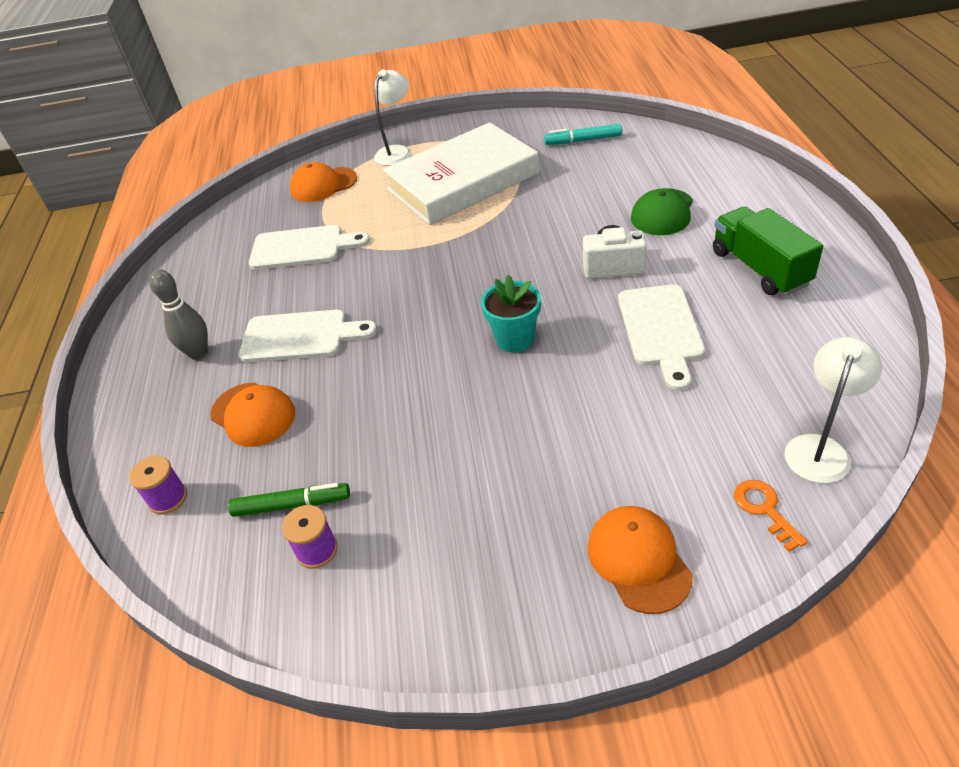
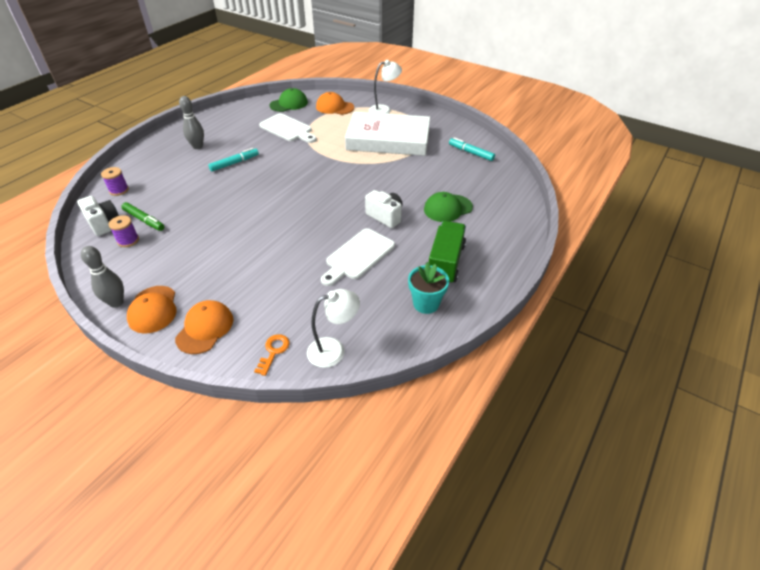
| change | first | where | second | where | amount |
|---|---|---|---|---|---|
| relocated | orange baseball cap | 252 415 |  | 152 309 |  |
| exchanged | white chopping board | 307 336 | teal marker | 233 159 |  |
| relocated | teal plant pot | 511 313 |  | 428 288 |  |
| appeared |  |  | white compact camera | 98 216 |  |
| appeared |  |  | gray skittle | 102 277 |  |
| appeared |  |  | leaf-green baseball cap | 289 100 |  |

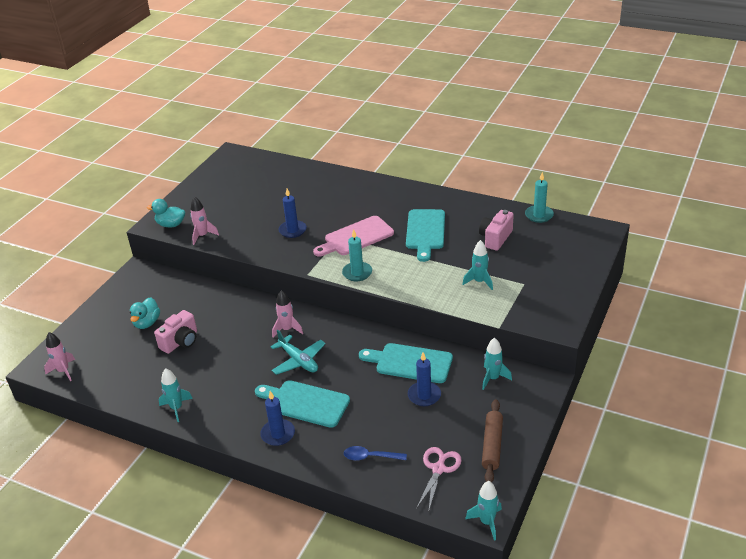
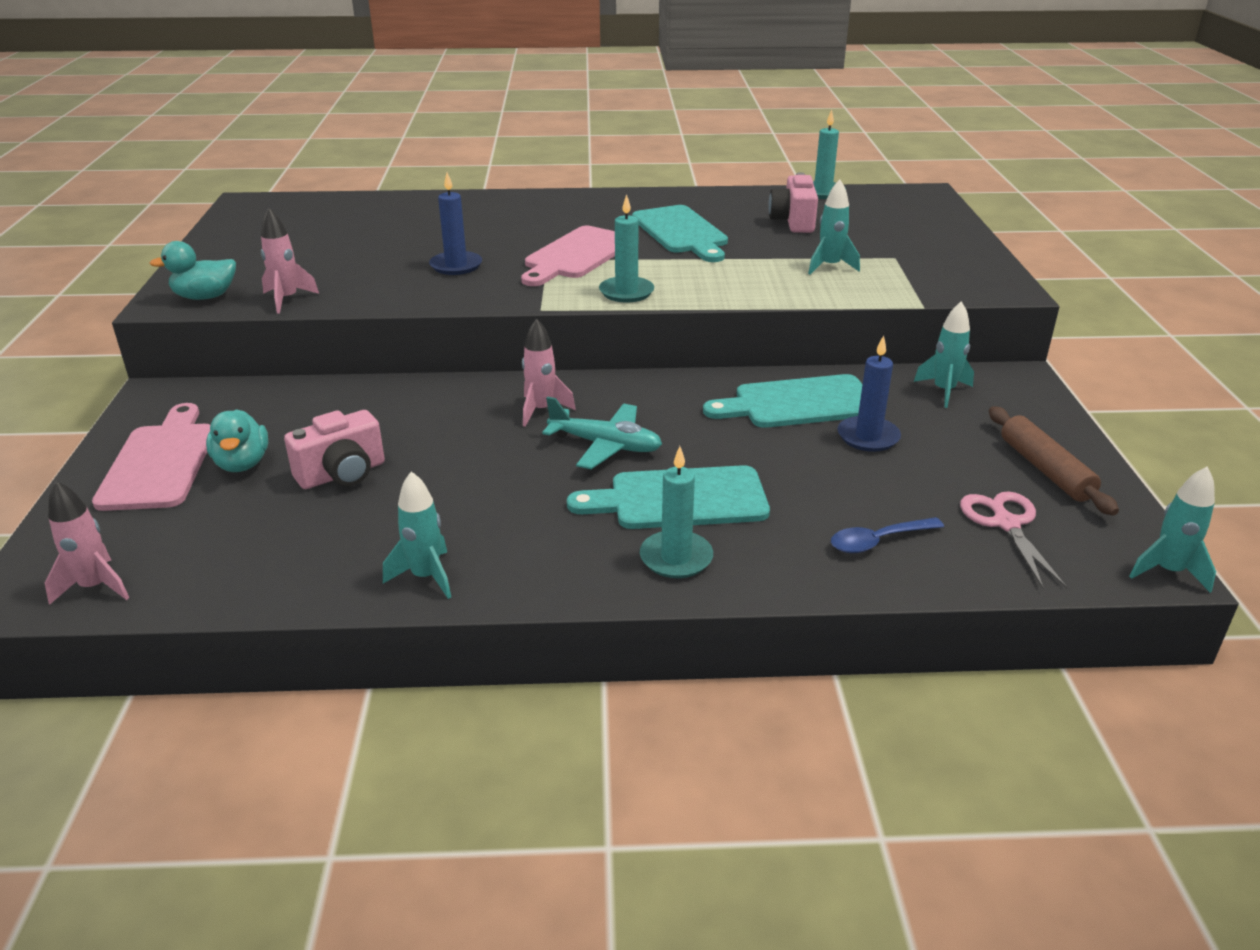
| change | first | where | second | where | amount |
|---|---|---|---|---|---|
| spun | pink compact camera | 175 332 |  | 334 449 | 45 degrees clockwise |
| colour | royal blue pillar candle | 277 418 | teal pillar candle | 676 512 |  |
| appeared |  |  | pink chopping board | 151 457 |  |

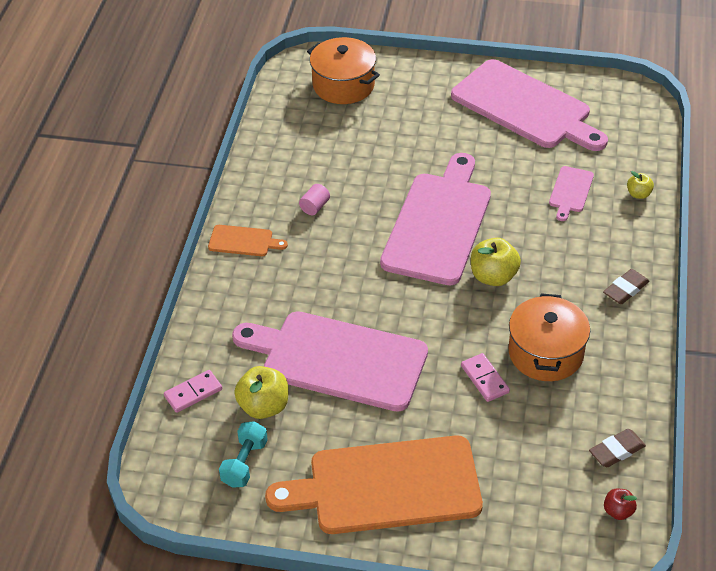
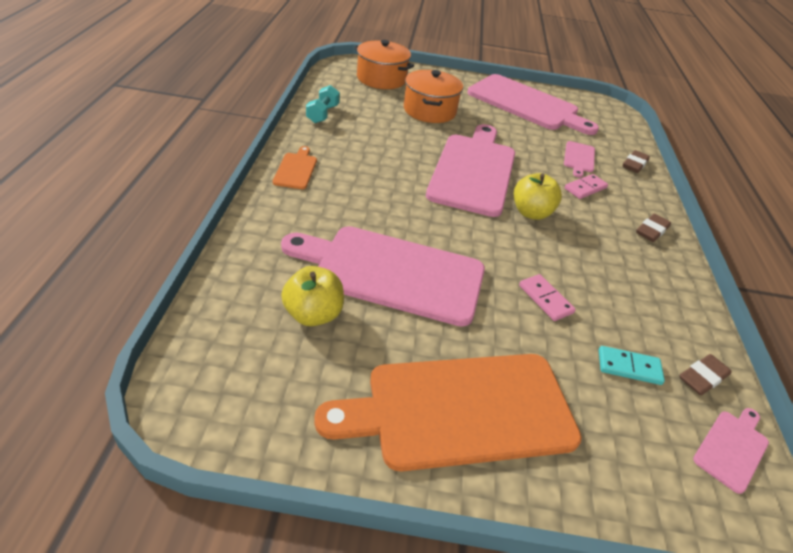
| change | first | where | second | where | amount |
|---|---|---|---|---|---|
| relocated | pink domino piece | 193 391 |  | 586 186 |  |
| spun | orange chopping board | 248 240 |  | 295 167 | 90 degrees counterclockwise |
| relocated | teal dumbbell | 243 454 |  | 323 104 |  |
| missing | pink cylinder shape | 314 199 |  |  |  |
| relocated | orange stockpot | 549 337 |  | 433 96 |  |
| exchanged | crimson apple fruit | 620 504 | pink chopping board | 731 451 |  |
| exchanged | yellow apple fruit | 640 185 | dark brown pencil eraser | 636 161 |  |
| appeared |  |  | teal domino piece | 632 365 |  |

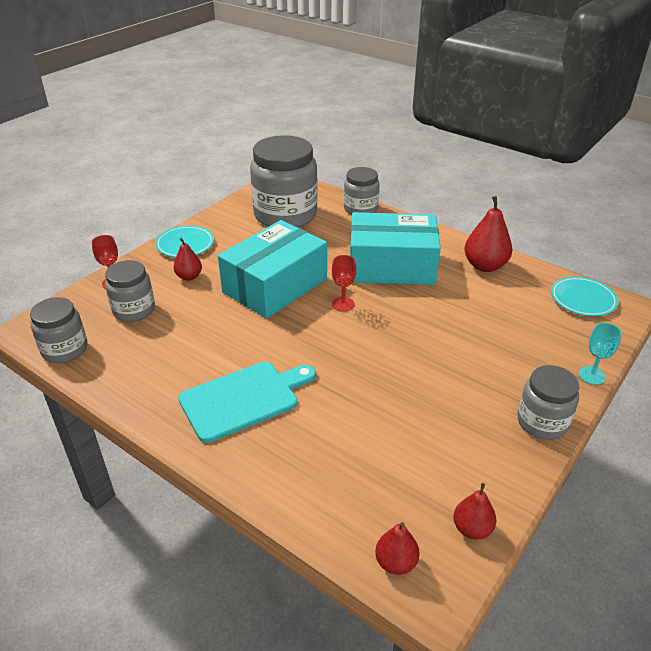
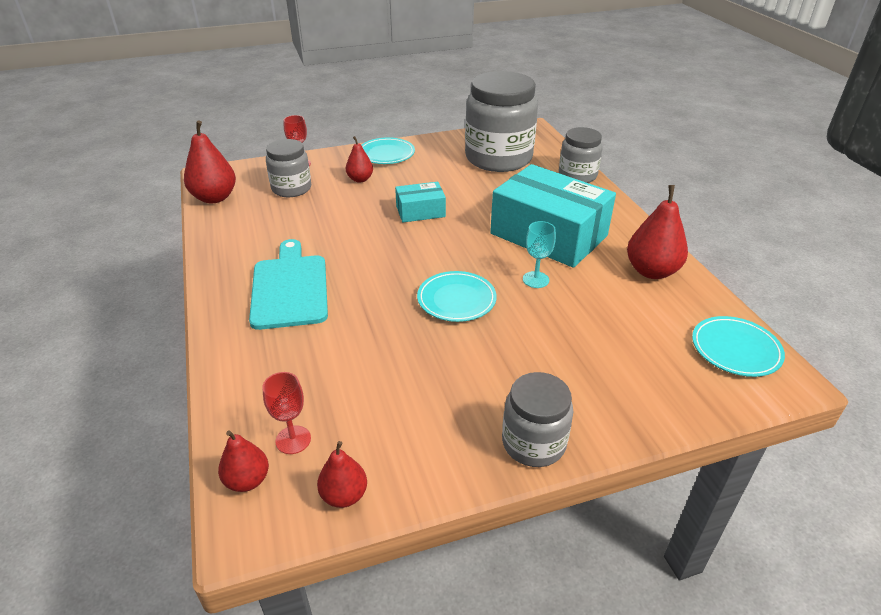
| change | first | where | second | where | amount |
|---|---|---|---|---|---|
| exchanged | gray jam jar | 59 330 | crimson pear | 210 161 |  |
| spun | teal chopping board | 247 402 |  | 288 284 | 105 degrees counterclockwise |
| size | teal package | 272 269 |  | 420 202 | x0.48 |
| relocated | crimson chalice | 344 283 |  | 286 413 |  |
| relocated | teal chalice | 600 353 |  | 539 254 |  |
| appeared |  |  | teal flat dish | 457 296 |  |

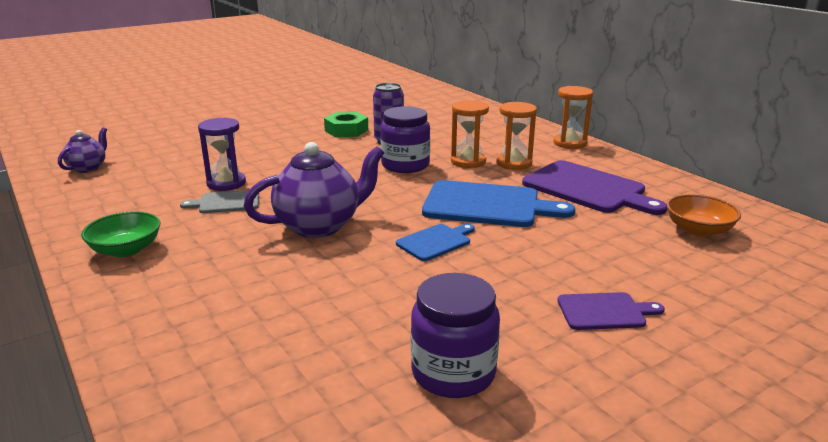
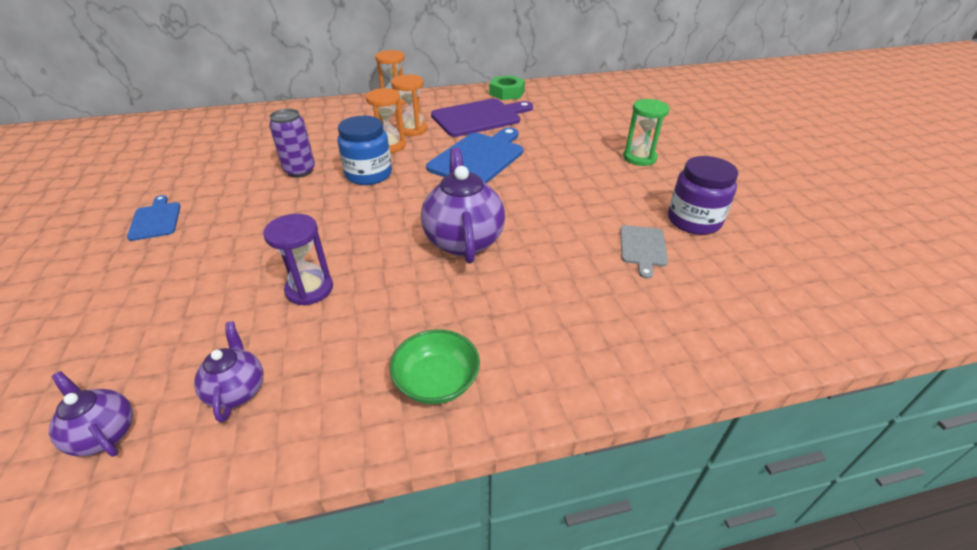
| change | first | where | second | where | amount |
|---|---|---|---|---|---|
| relocated | gray chopping board | 219 201 |  | 644 252 |  |
| relocated | leaf-green hex nut | 346 124 |  | 507 87 |  |
| colour | royal purple jam jar | 405 139 | royal blue jam jar | 364 150 |  |
| relocated | royal blue chopping board | 435 242 |  | 154 218 |  |
| exchanged | royal purple chopping board | 611 311 | leaf-green sandglass | 646 132 |  |
| missing | orange deep dish | 703 215 |  |  |  |
| appeared |  |  | royal purple tea pot | 228 372 |  |

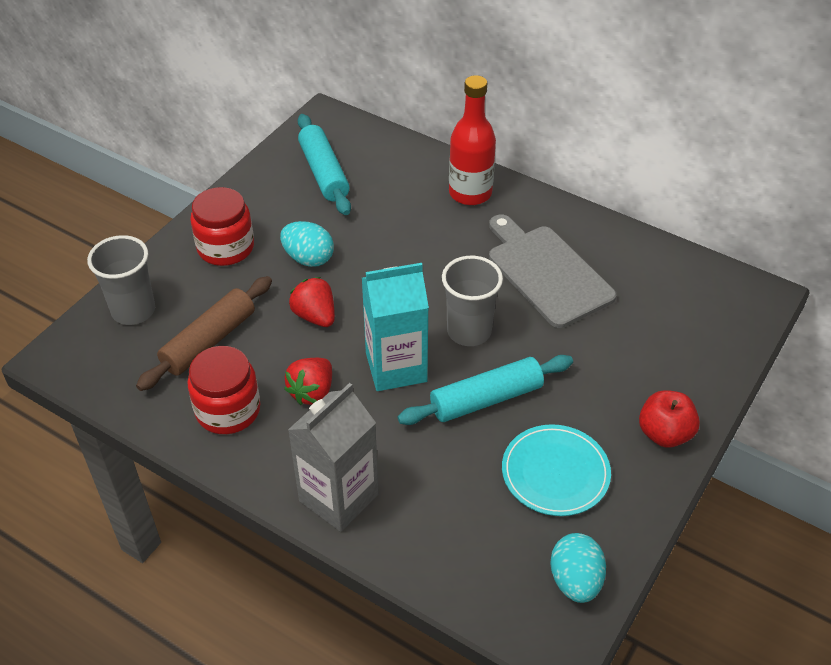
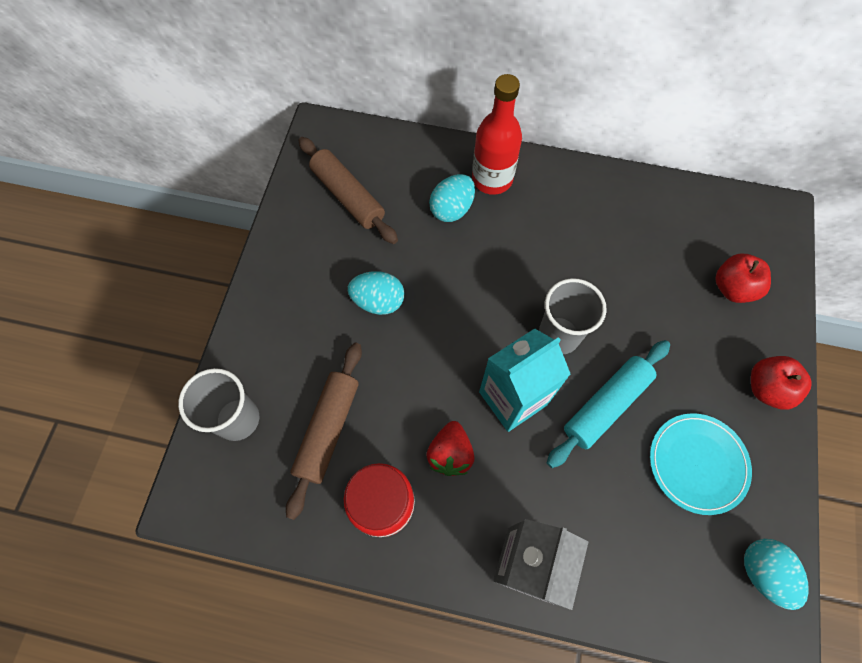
| change | first | where | second | where | amount |
|---|---|---|---|---|---|
| missing | crimson jam jar | 222 226 |  |  |  |
| missing | crimson berry | 312 302 |  |  |  |
| colour | teal rolling pin | 324 164 | dark brown rolling pin | 348 190 |  |
| missing | gray chopping board | 552 271 |  |  |  |
| appeared |  |  | teal egg shape | 452 198 |  |
| appeared |  |  | crimson apple fruit | 743 278 |  |

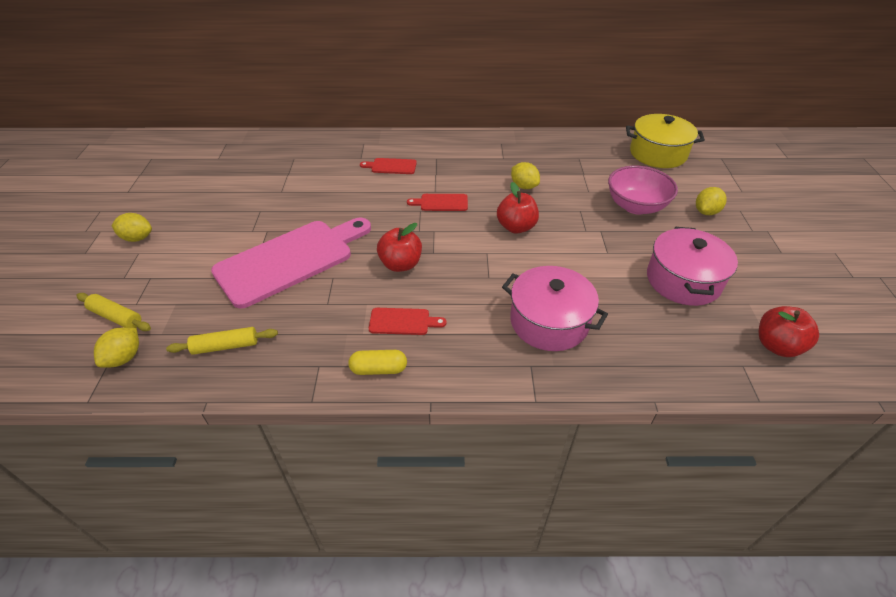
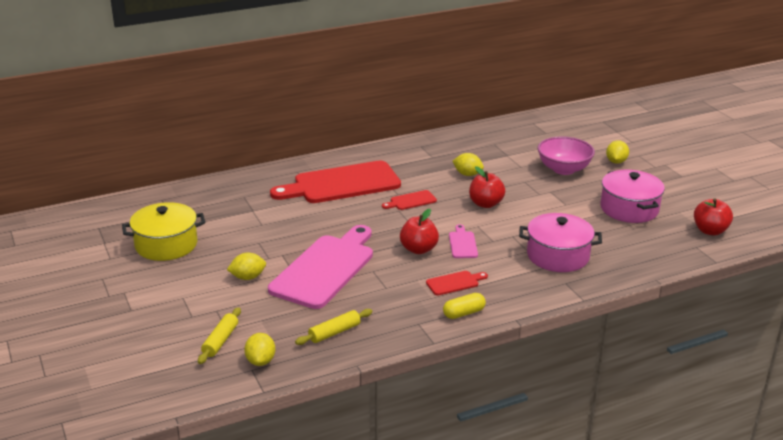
| change | first | where | second | where | amount |
|---|---|---|---|---|---|
| spun | yellow rolling pin | 113 312 |  | 219 335 | 75 degrees counterclockwise |
| relocated | yellow citrus fruit | 132 227 |  | 246 266 |  |
| size | crimson chopping board | 388 166 |  | 335 182 | x2.38 |
| relocated | yellow stockpot | 665 141 |  | 163 231 |  |
| appeared |  |  | pink chopping board | 463 241 |  |

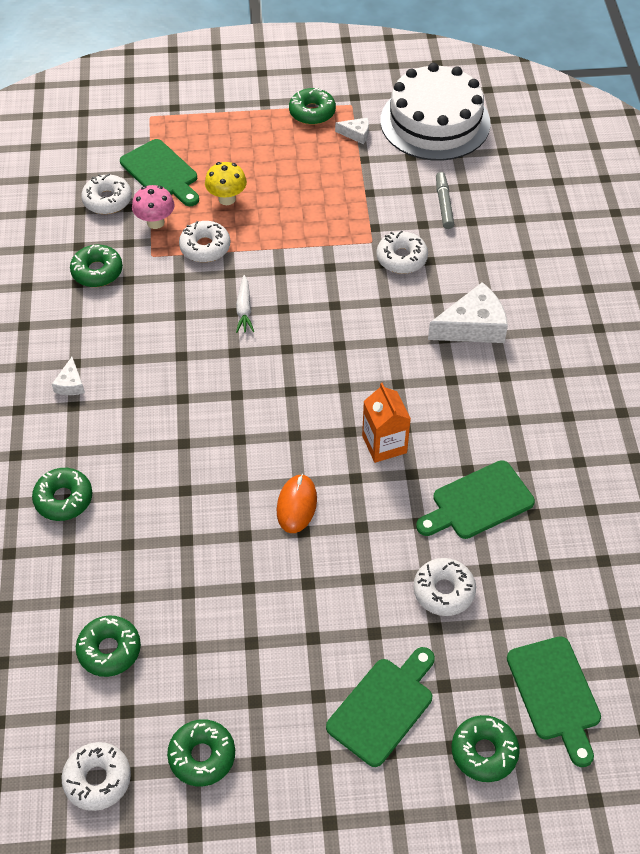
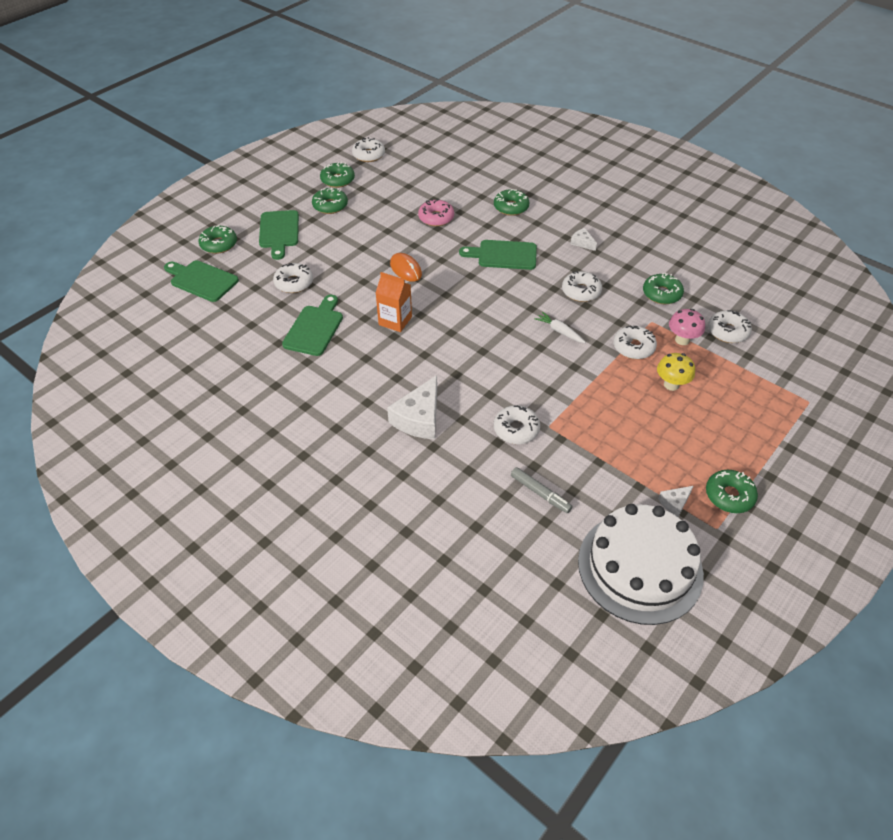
| change | first | where | second | where | amount |
|---|---|---|---|---|---|
| relocated | leaf-green donut | 108 646 |  | 330 201 |  |
| relocated | leaf-green chopping board | 159 172 |  | 498 255 |  |
| appeared |  |  | pink donut | 436 212 |  |
| appeared |  |  | white donut | 582 286 |  |

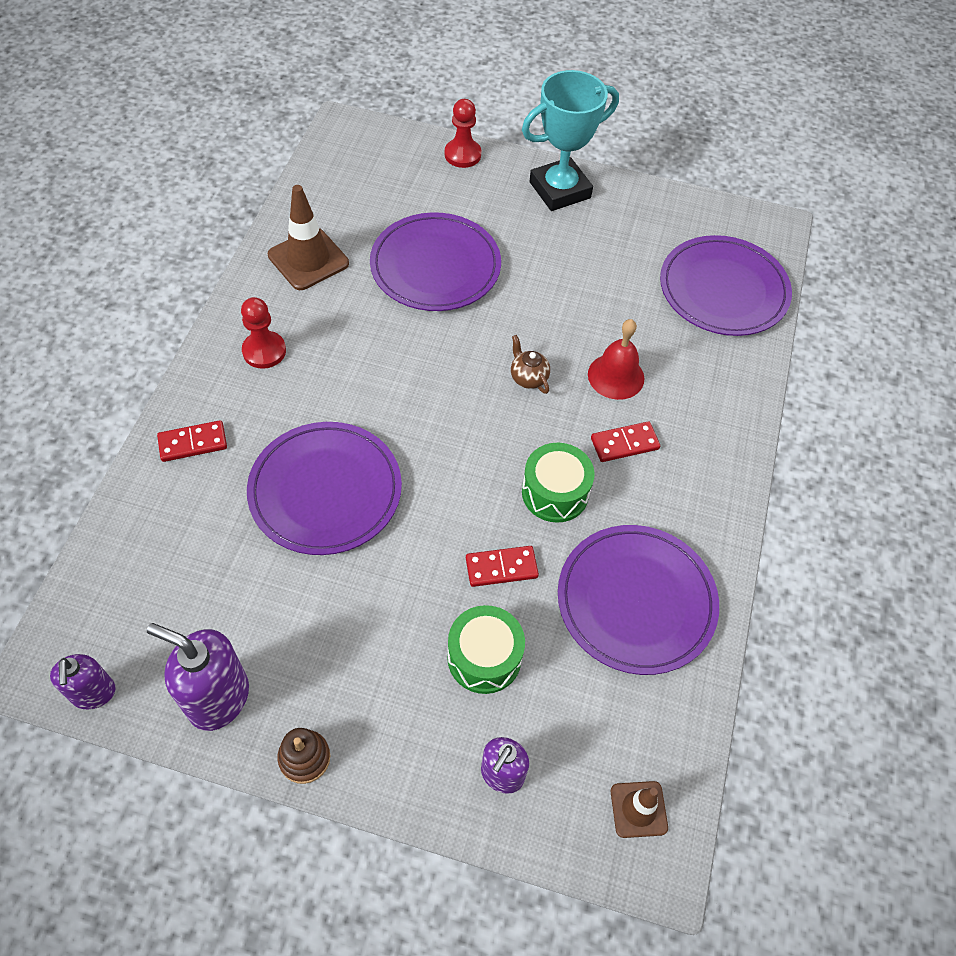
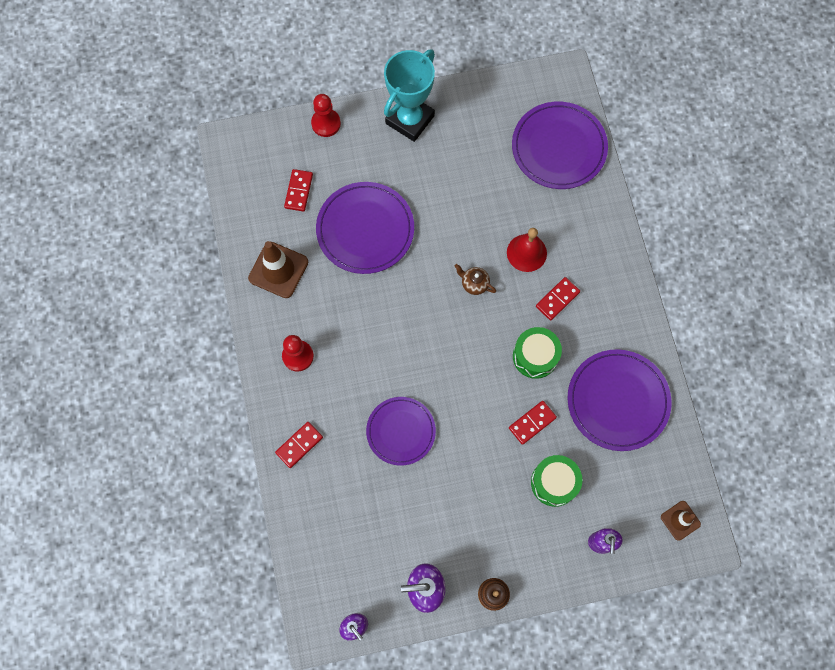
| change | first | where | second | where | amount |
|---|---|---|---|---|---|
| size | royal purple flat dish | 324 488 |  | 401 431 | x0.67 |
| appeared |  |  | crimson domino piece | 298 190 |  |

